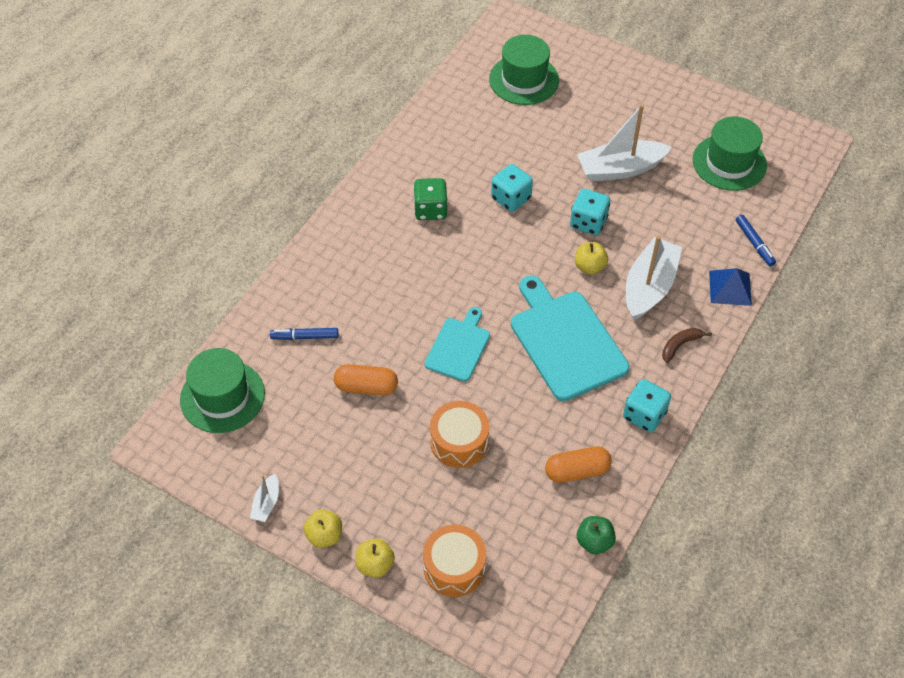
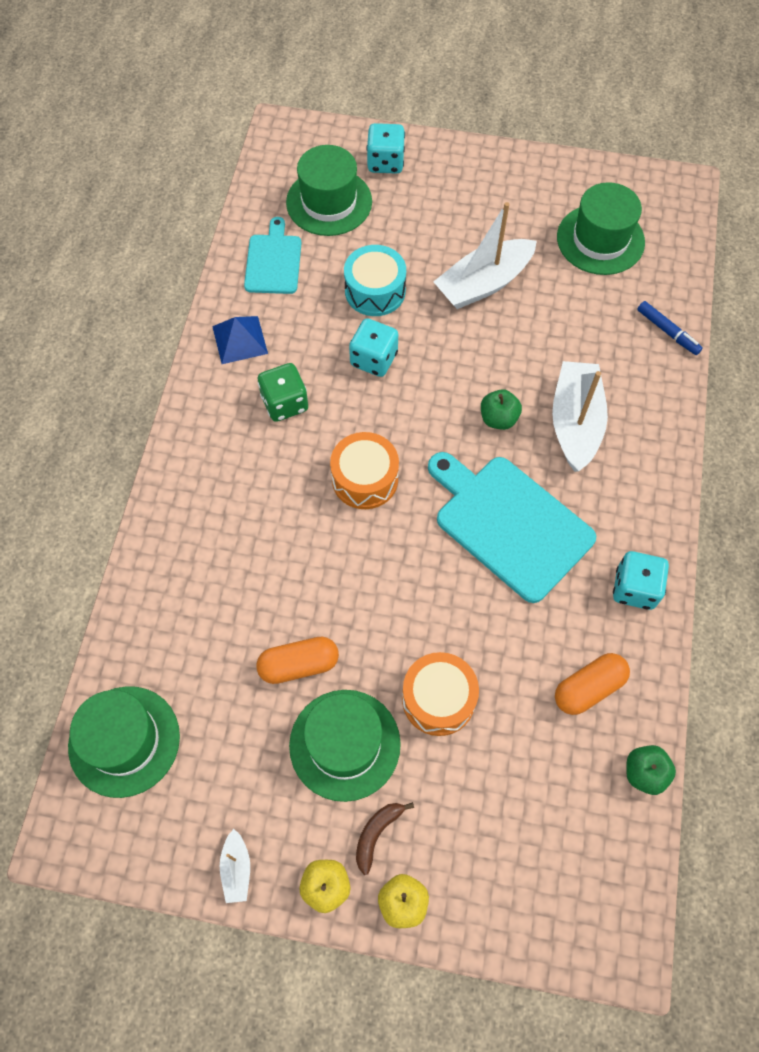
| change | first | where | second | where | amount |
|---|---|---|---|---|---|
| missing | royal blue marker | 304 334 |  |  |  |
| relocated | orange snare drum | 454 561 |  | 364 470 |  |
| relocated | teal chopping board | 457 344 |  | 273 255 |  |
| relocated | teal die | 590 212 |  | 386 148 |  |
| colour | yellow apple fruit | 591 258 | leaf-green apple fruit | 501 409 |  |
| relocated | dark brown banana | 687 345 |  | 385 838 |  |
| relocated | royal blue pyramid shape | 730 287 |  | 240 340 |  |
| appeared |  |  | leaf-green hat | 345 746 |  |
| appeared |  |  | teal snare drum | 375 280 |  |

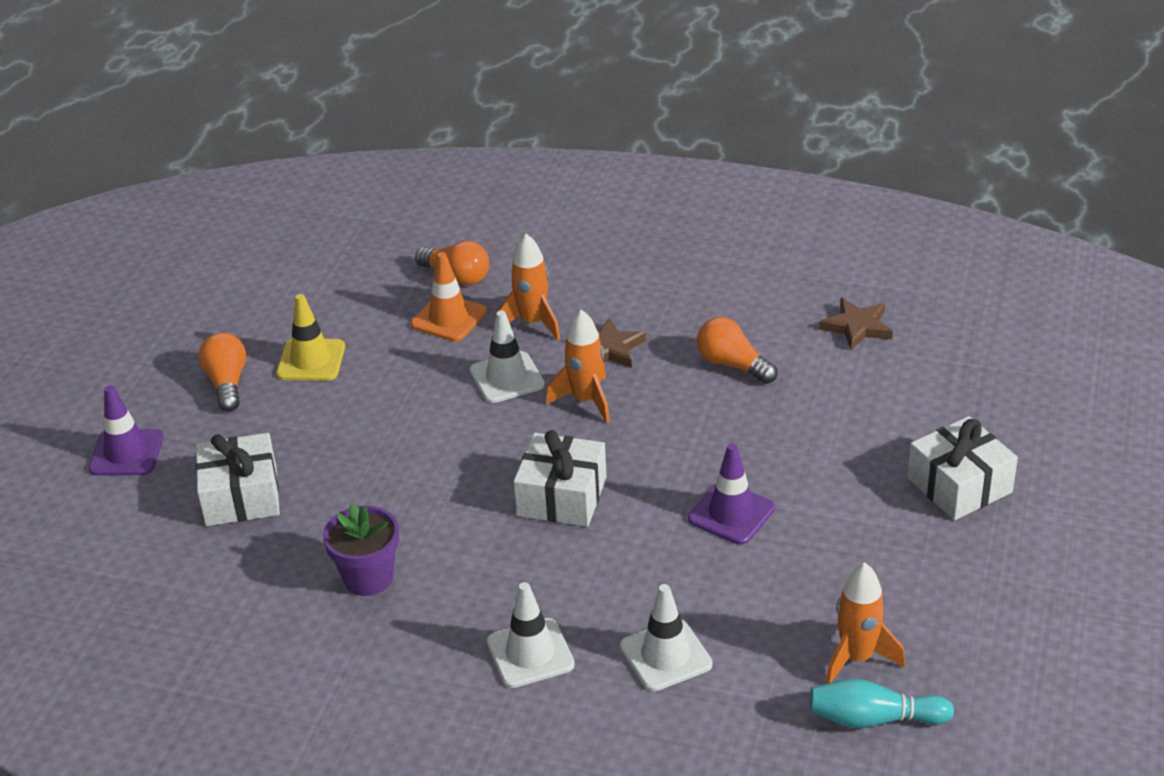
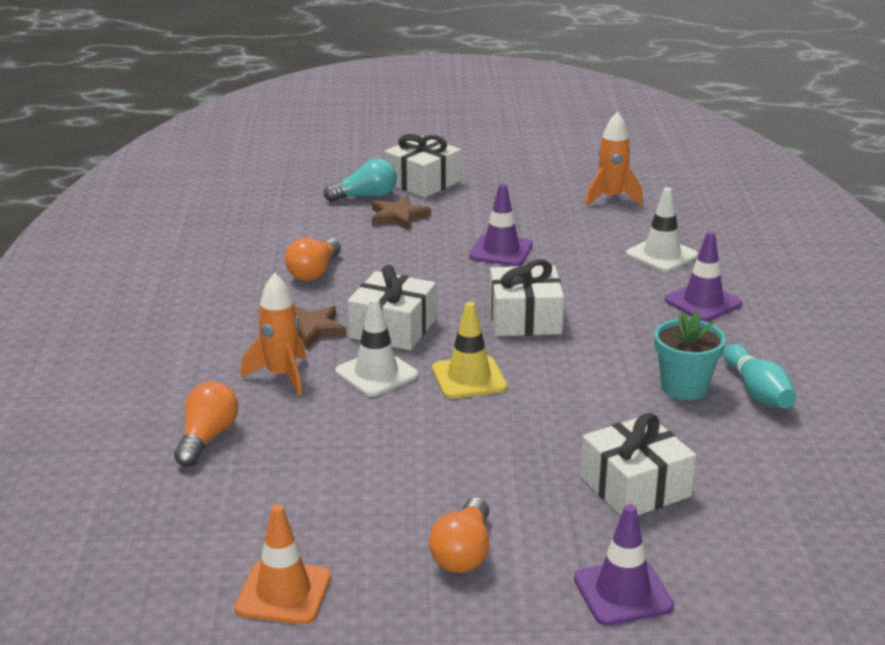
| change | first | where | second | where | amount |
|---|---|---|---|---|---|
| spun | orange lightbulb | 222 372 |  | 459 535 | 45 degrees counterclockwise |
| relocated | yellow road cone | 310 337 |  | 469 350 |  |
| colour | royal purple plant pot | 361 549 | teal plant pot | 690 355 |  |
| relocated | orange road cone | 449 297 |  | 283 564 |  |
| colour | white road cone | 531 635 | royal purple road cone | 703 276 |  |
| exchanged | orange toy rocket | 578 366 | white wrapped gift | 391 307 |  |
| relocated | teal skittle | 881 703 |  | 760 376 |  |
| relocated | dark brown five-pointed star | 856 324 |  | 401 213 |  |
| appeared |  |  | teal lightbulb | 360 180 |  |

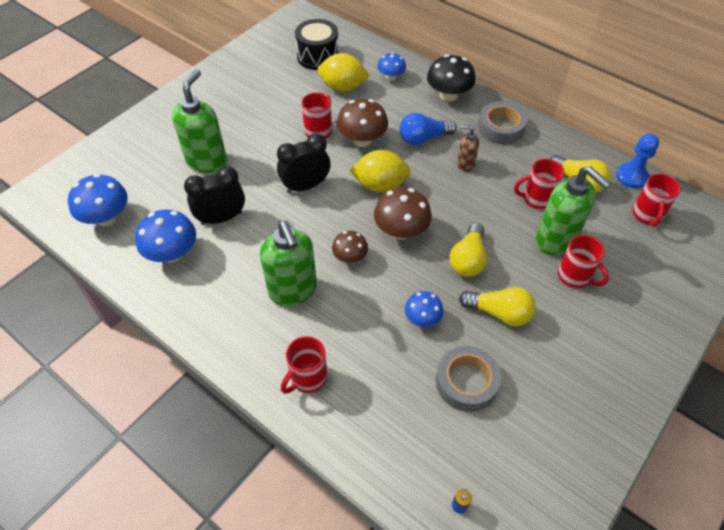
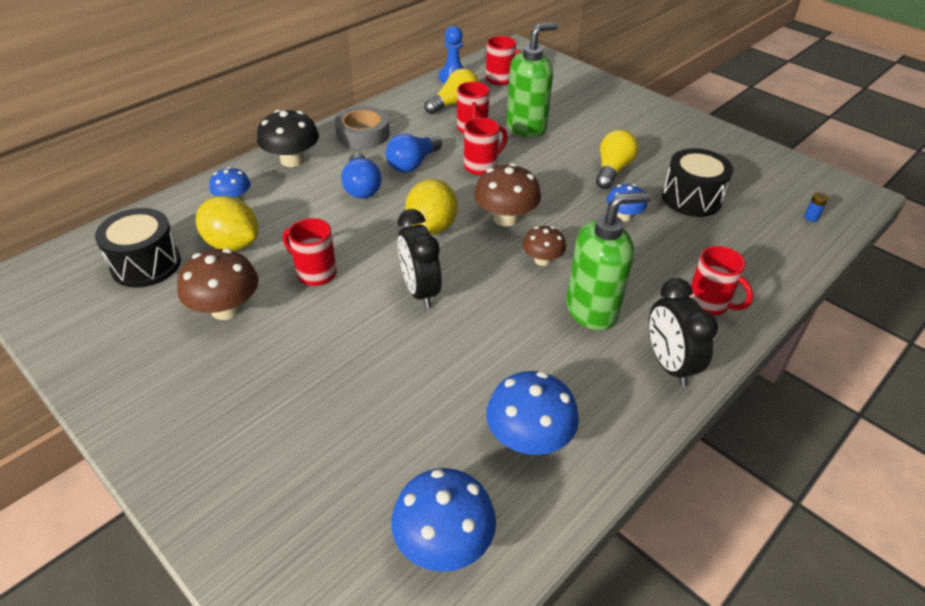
| change | first | where | second | where | amount |
|---|---|---|---|---|---|
| missing | leaf-green pump bottle | 199 121 |  |  |  |
| relocated | black alarm clock | 214 195 |  | 683 332 |  |
| spun | yellow citrus fruit | 343 72 |  | 227 223 | 75 degrees counterclockwise |
| relocated | dark brown fungus | 362 123 |  | 218 284 |  |
| exchanged | gray sticky tape | 468 379 | black snare drum | 697 182 |  |
| missing | yellow lightbulb | 468 250 |  |  |  |
| exchanged | dark brown pump bottle | 468 148 | royal blue lightbulb | 414 153 |  |
| relocated | crimson coffee mug | 583 261 |  | 486 146 |  |

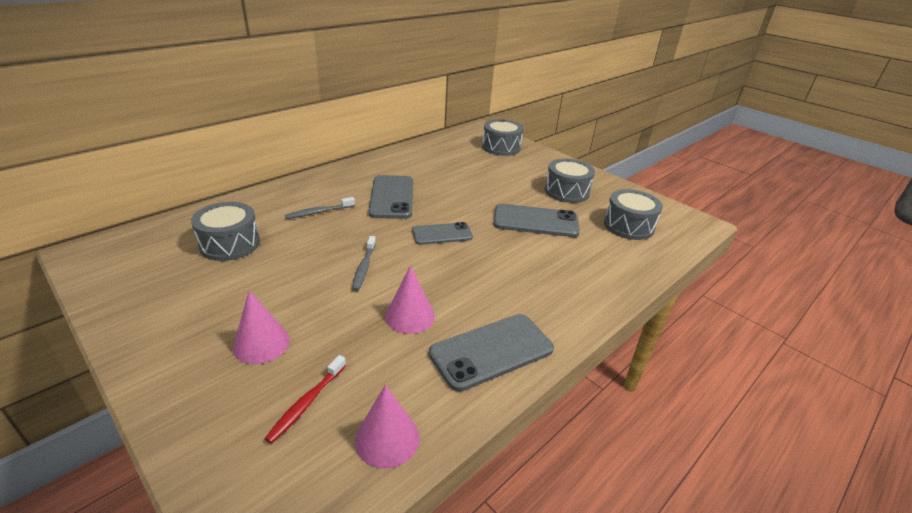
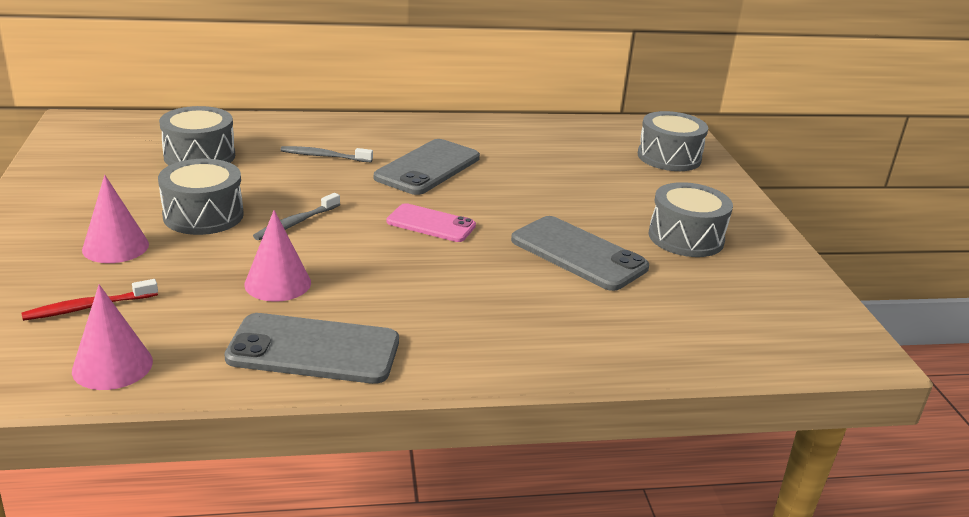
| change | first | where | second | where | amount |
|---|---|---|---|---|---|
| colour | gray smartphone | 442 233 | pink smartphone | 431 222 |  |
| relocated | gray snare drum | 633 214 |  | 201 197 |  |

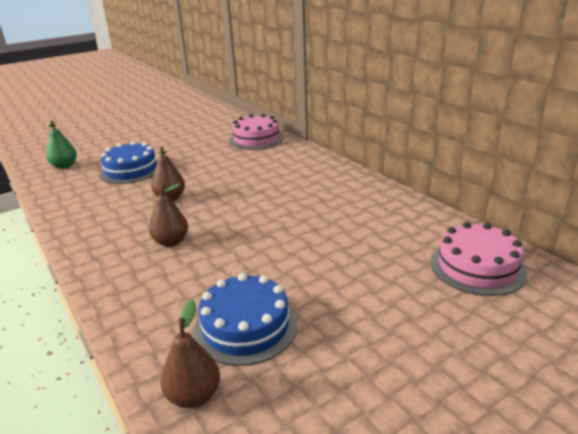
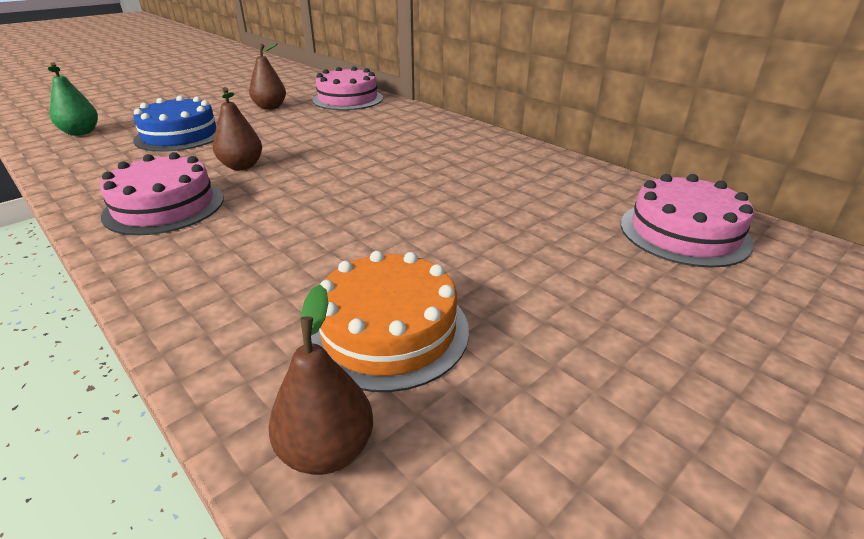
| change | first | where | second | where | amount |
|---|---|---|---|---|---|
| relocated | dark brown pear | 168 215 |  | 267 76 |  |
| colour | royal blue layer cake | 245 319 | orange layer cake | 390 321 |  |
| appeared |  |  | pink layer cake | 162 193 |  |

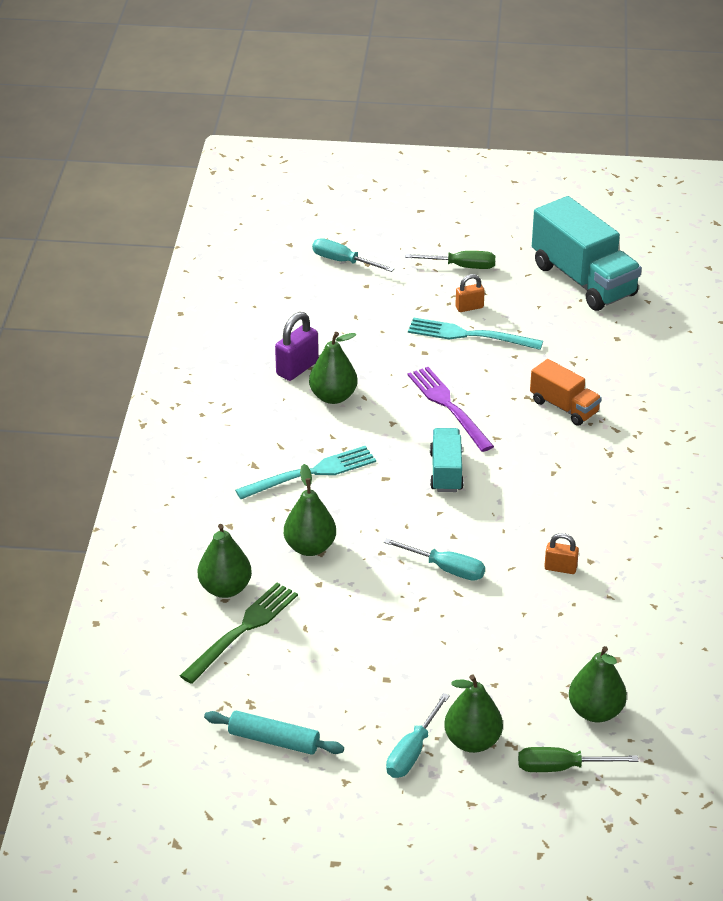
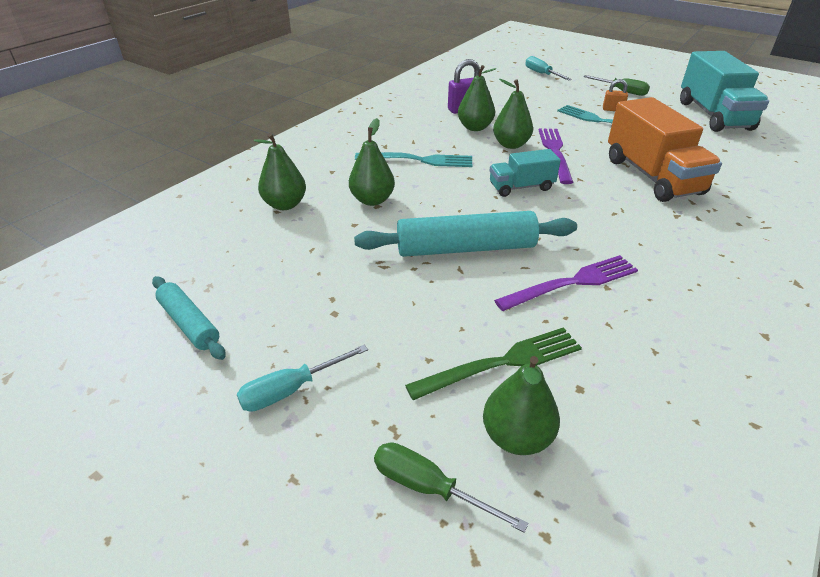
| change | first | where | second | where | amount |
|---|---|---|---|---|---|
| relocated | leaf-green fork | 239 633 |  | 493 363 |  |
| exchanged | teal hand screwdriver | 434 559 | teal rolling pin | 465 234 |  |
| spun | teal toy truck | 447 460 |  | 525 173 | 135 degrees counterclockwise |
| relocated | leaf-green pear | 473 713 |  | 513 114 |  |
| size | orange toy truck | 566 392 |  | 665 149 | x1.82 |
| exchanged | orange padlock | 561 553 | royal purple fork | 566 283 |  |

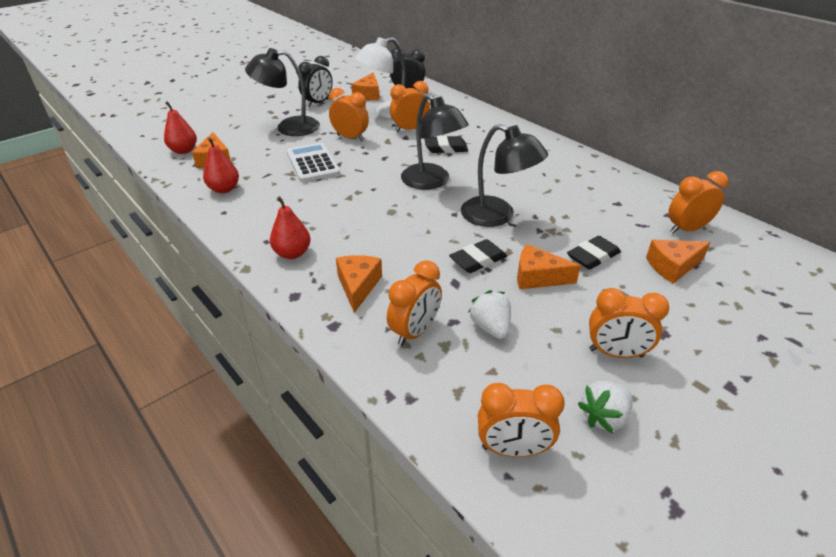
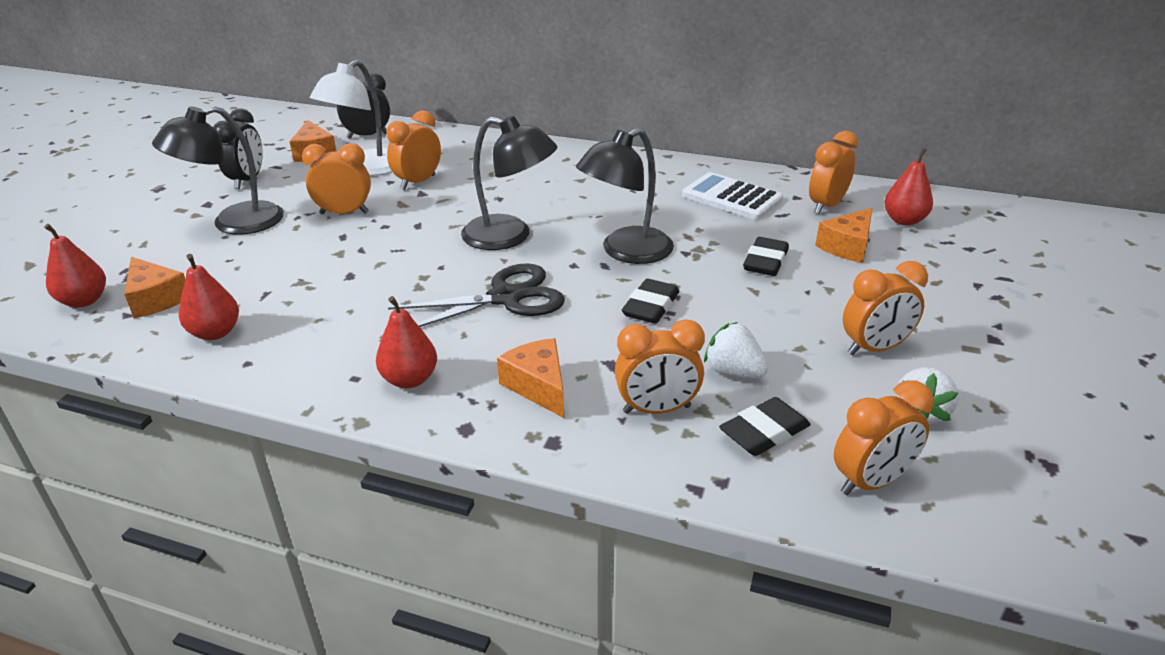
| change | first | where | second | where | amount |
|---|---|---|---|---|---|
| relocated | white adding machine | 313 162 |  | 732 196 |  |
| spun | orange alarm clock | 414 303 |  | 660 366 | 75 degrees clockwise |
| relocated | black pencil eraser | 446 144 |  | 765 426 |  |
| spun | black lamp | 504 175 |  | 625 196 | 135 degrees clockwise |
| missing | orange cheese wedge | 549 266 |  |  |  |
| appeared |  |  | black pair of scissors | 476 295 |  |
| appeared |  |  | crimson pear | 908 187 |  |

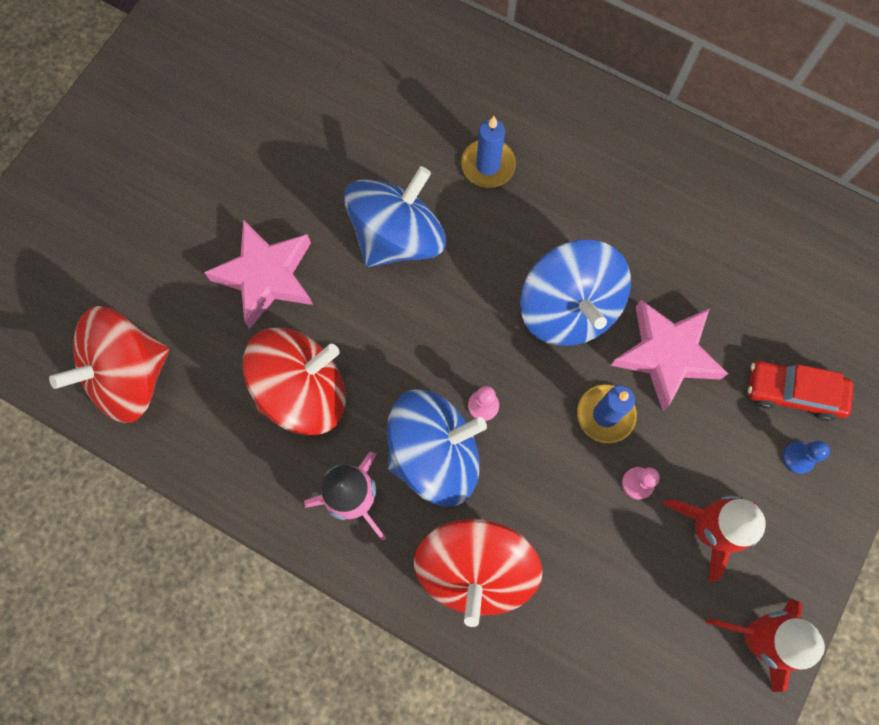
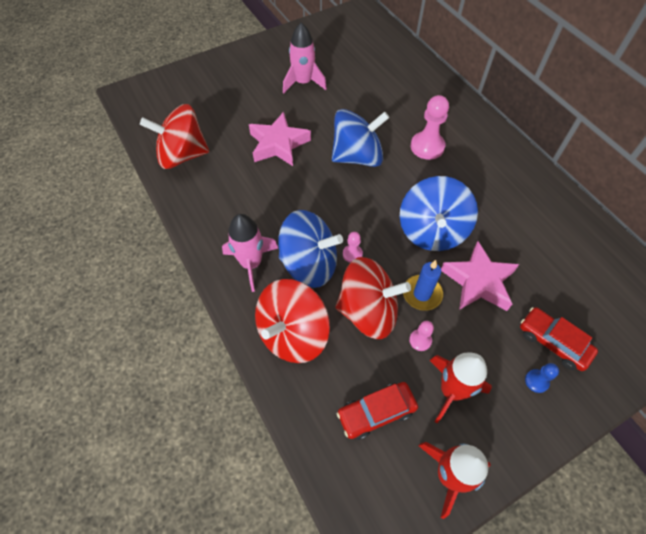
| change | first | where | second | where | amount |
|---|---|---|---|---|---|
| relocated | crimson spinning top | 294 381 |  | 373 298 |  |
| exchanged | royal blue pillar candle | 488 152 | pink chess pawn | 430 127 |  |
| appeared |  |  | pink toy rocket | 305 58 |  |
| appeared |  |  | crimson car | 377 411 |  |

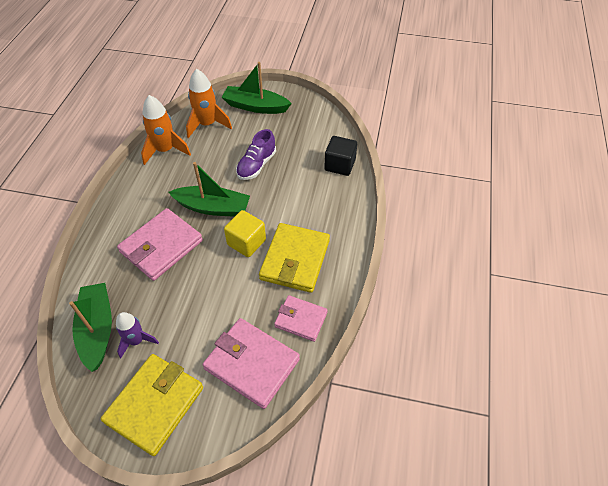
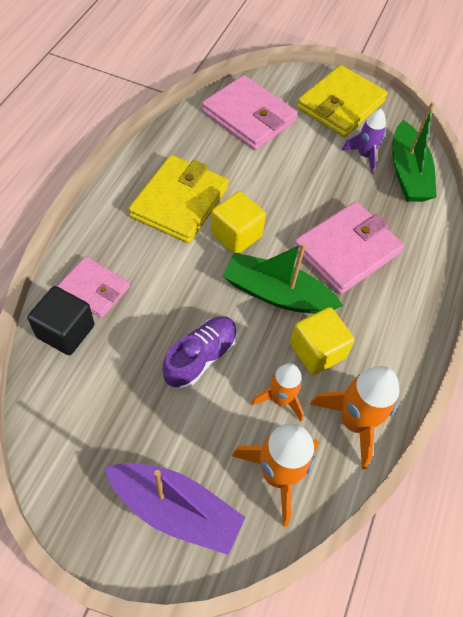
| change | first | where | second | where | amount |
|---|---|---|---|---|---|
| colour | leaf-green boat | 257 88 | royal purple boat | 174 509 |  |
| relocated | pink wallet | 301 318 |  | 93 287 |  |
| appeared |  |  | orange toy rocket | 277 392 |  |
| appeared |  |  | yellow cube | 322 341 |  |

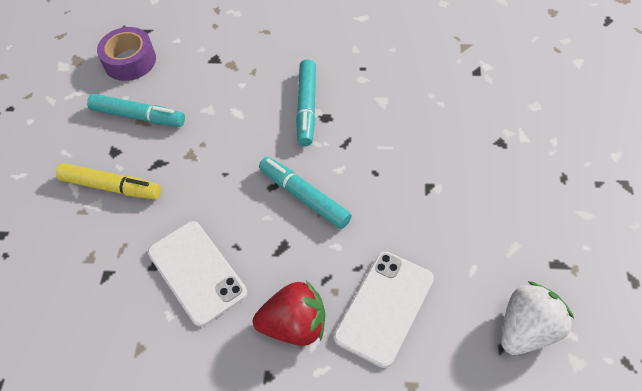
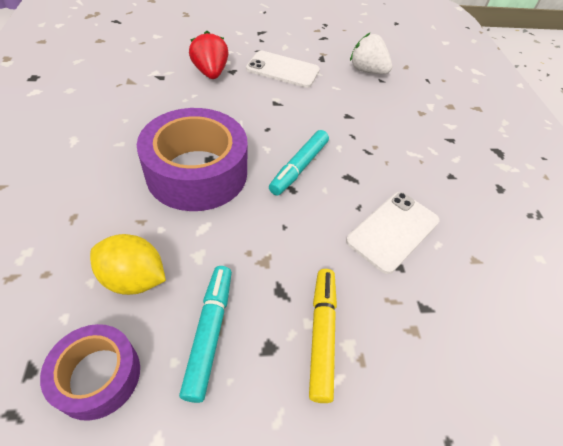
| change | first | where | second | where | amount |
|---|---|---|---|---|---|
| relocated | crimson berry | 289 313 |  | 209 55 |  |
| exchanged | teal marker | 306 102 | royal purple sticky tape | 192 159 |  |
| relocated | white smartphone | 384 310 |  | 283 69 |  |
| appeared |  |  | yellow citrus fruit | 128 264 |  |

